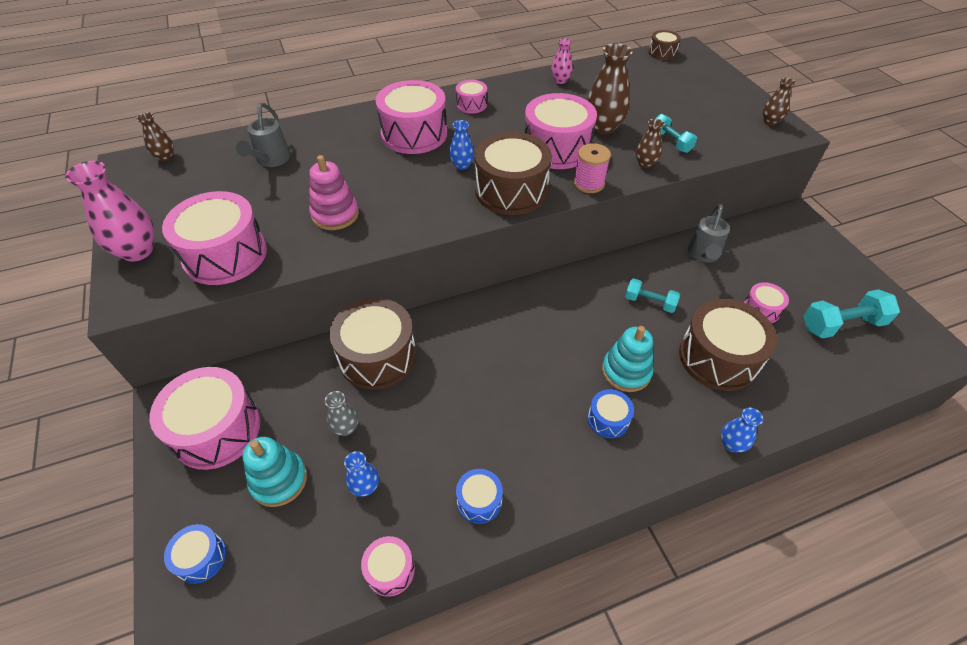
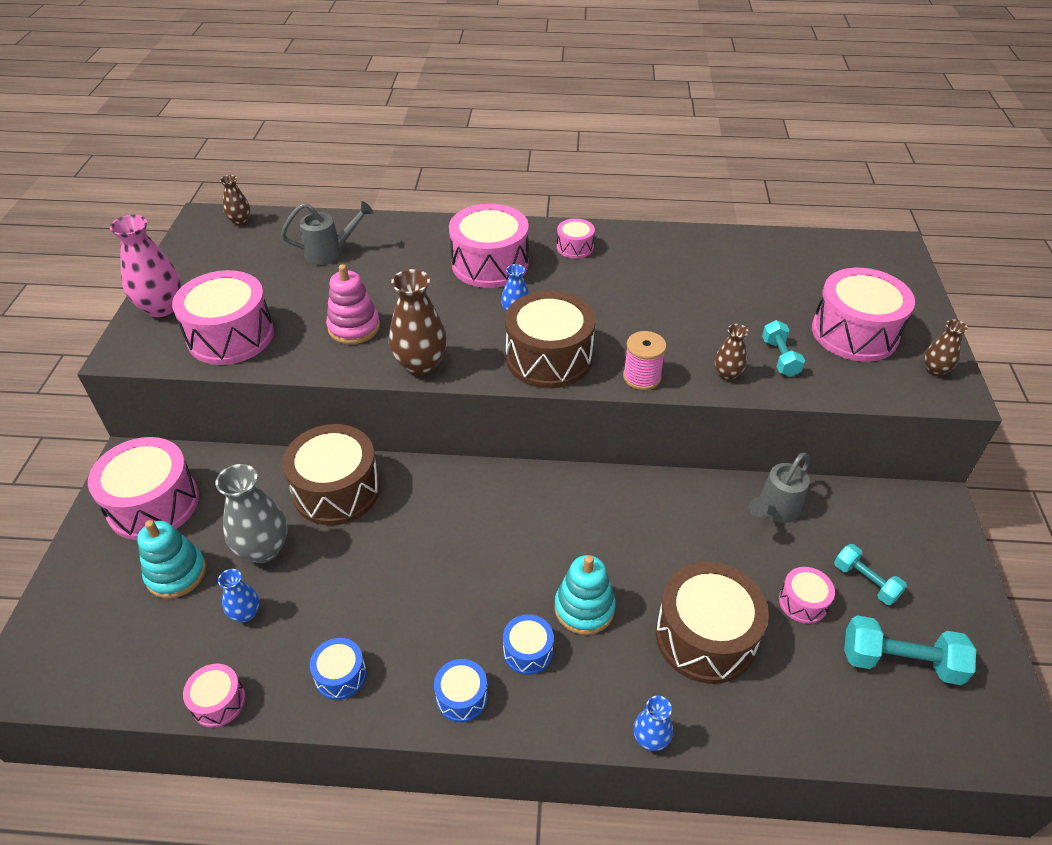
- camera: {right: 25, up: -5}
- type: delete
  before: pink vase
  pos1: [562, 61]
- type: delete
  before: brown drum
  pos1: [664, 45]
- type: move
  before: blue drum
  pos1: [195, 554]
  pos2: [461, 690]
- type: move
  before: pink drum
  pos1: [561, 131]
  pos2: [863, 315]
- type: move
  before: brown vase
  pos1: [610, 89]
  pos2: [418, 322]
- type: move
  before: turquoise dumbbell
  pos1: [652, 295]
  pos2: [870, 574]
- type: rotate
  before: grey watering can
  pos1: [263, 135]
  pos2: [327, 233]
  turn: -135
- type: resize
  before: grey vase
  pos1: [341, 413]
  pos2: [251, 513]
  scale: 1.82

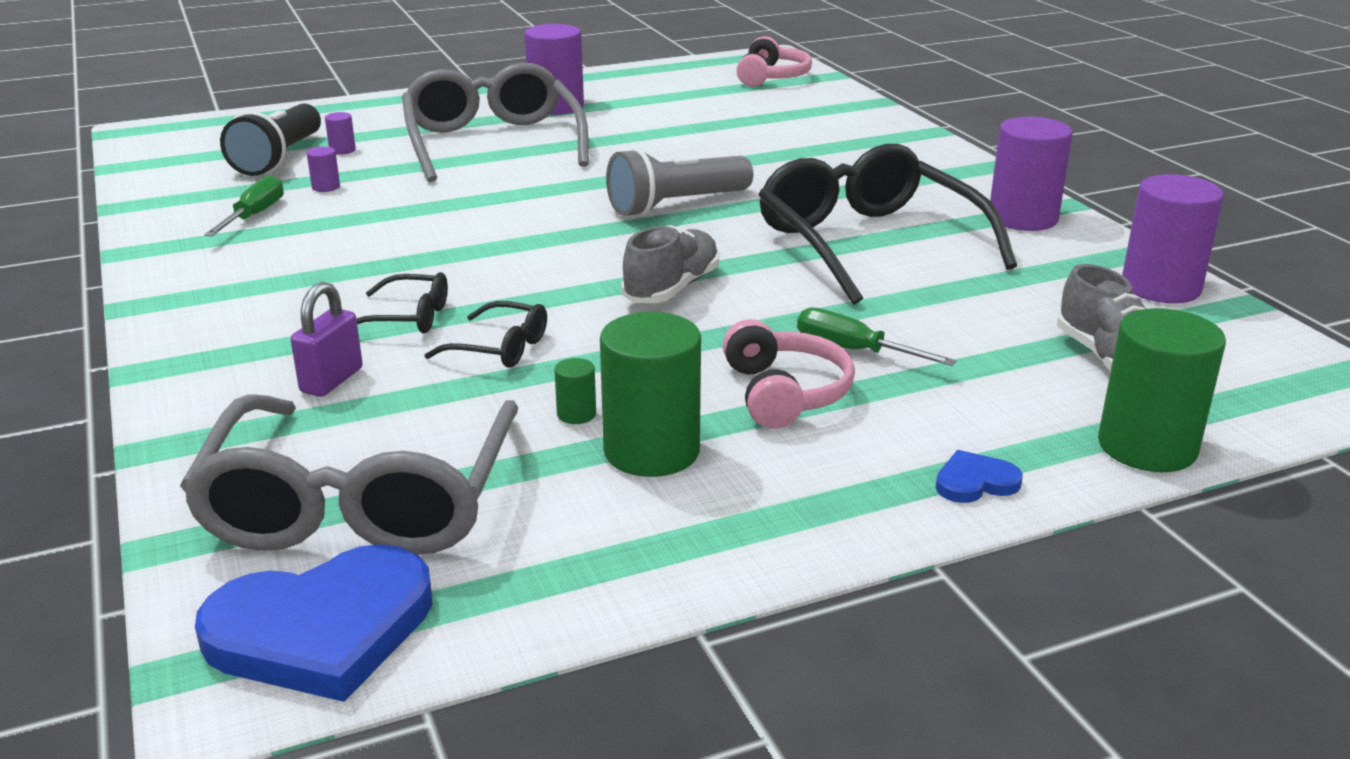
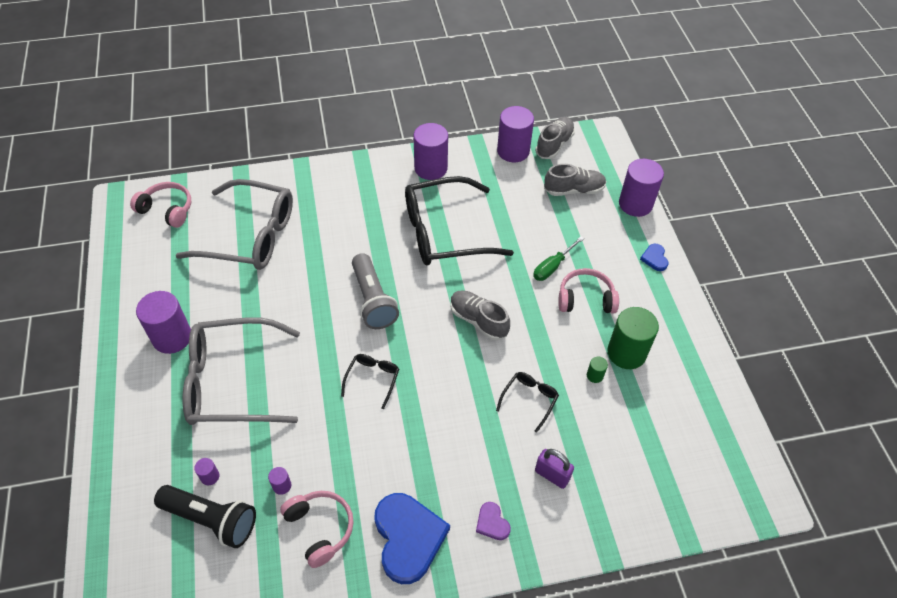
- camera: {right: -80, up: 25}
- type: insert
  after: purple heart
  pos2: [493, 521]
- type: insert
  after: grey shoe
  pos2: [555, 138]
- type: move
  before: grey glasses
  pos1: [349, 474]
  pos2: [234, 224]
- type: move
  before: blue heart
  pos1: [313, 623]
  pos2: [412, 538]
- type: move
  before: black glasses
  pos1: [402, 302]
  pos2: [370, 381]
- type: replace
  before: green screwdriver
  after: pink headphones
  pos1: [244, 205]
  pos2: [317, 529]
- type: recolor
  before: green cylinder
  after: purple cylinder
  pos1: [1162, 390]
  pos2: [641, 188]

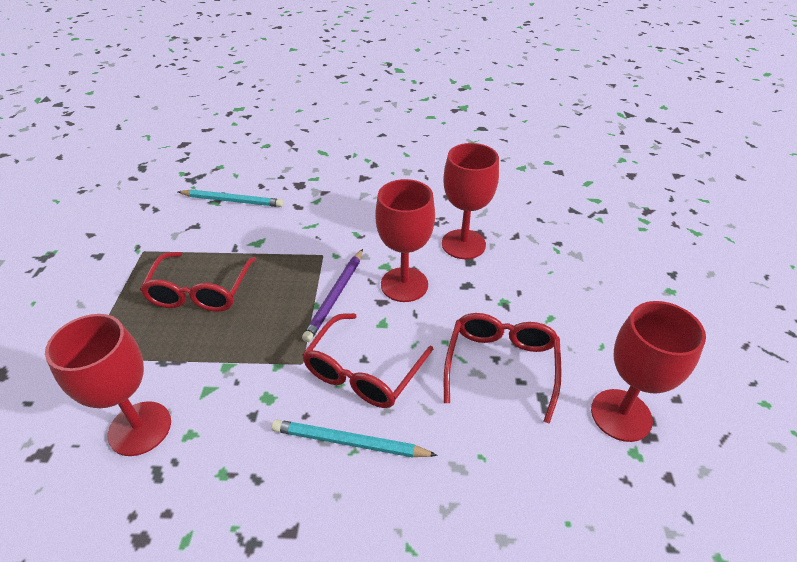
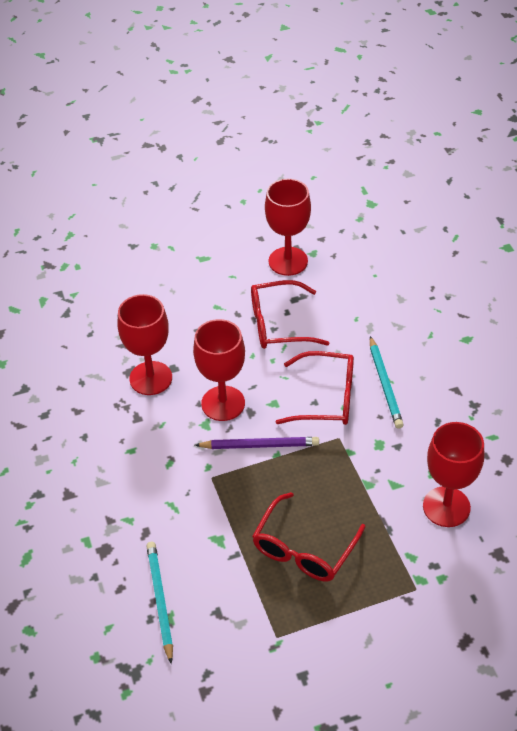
- camera: {right: -110, up: 5}
- type: rotate
  before: red glasses
  pos1: [198, 282]
  pos2: [308, 536]
  turn: 135

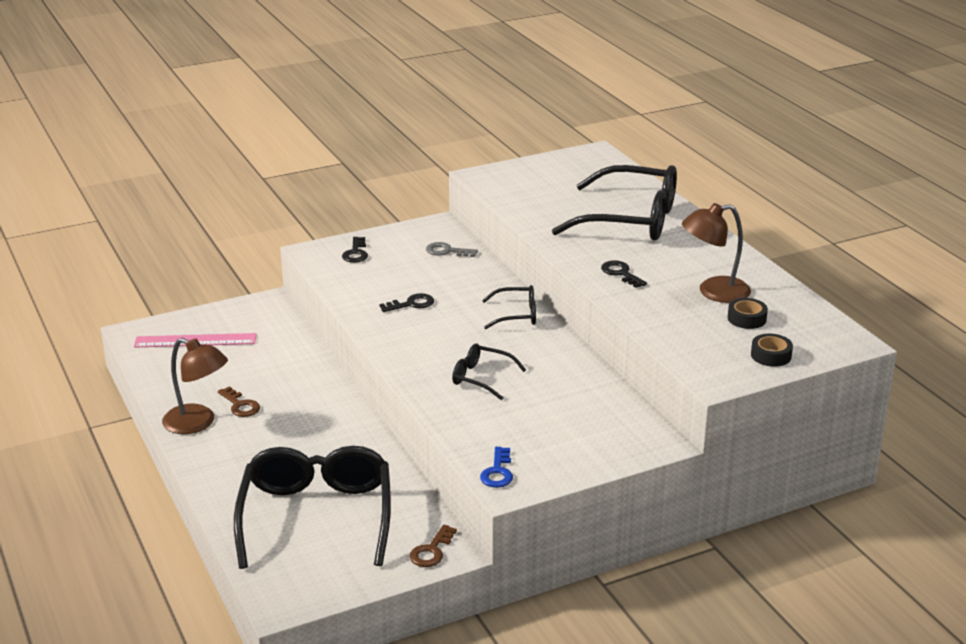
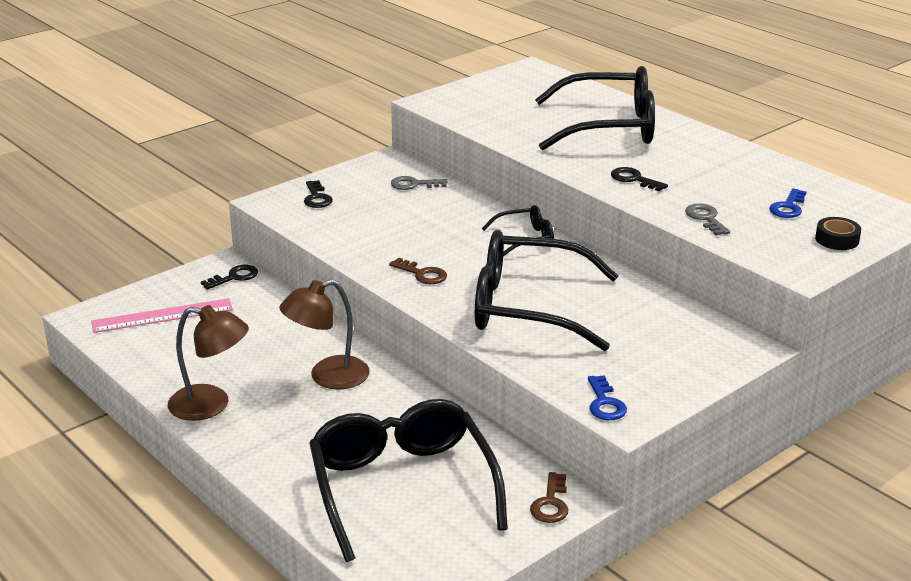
- camera: {right: -15, up: 0}
- type: insert
  after: grey key
  pos2: [707, 219]
- type: move
  before: brown key
  pos1: [239, 401]
  pos2: [418, 271]
- type: move
  before: black key
  pos1: [407, 302]
  pos2: [229, 277]
- type: move
  before: brown lamp
  pos1: [716, 253]
  pos2: [324, 334]
- type: replace
  before: black tape
  after: blue key
  pos1: [748, 313]
  pos2: [788, 203]
- type: resize
  before: black glasses
  pos1: [489, 371]
  pos2: [546, 290]
  scale: 2.13

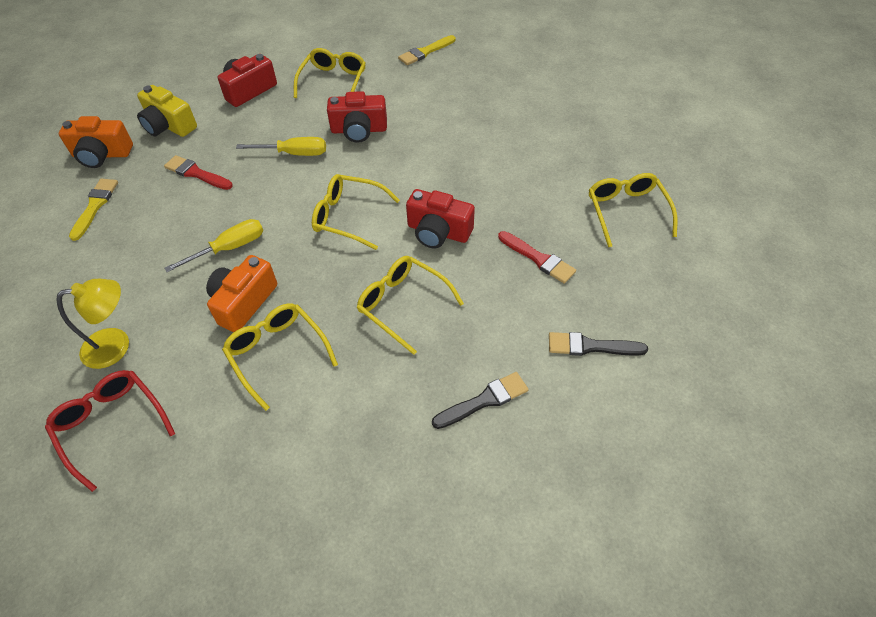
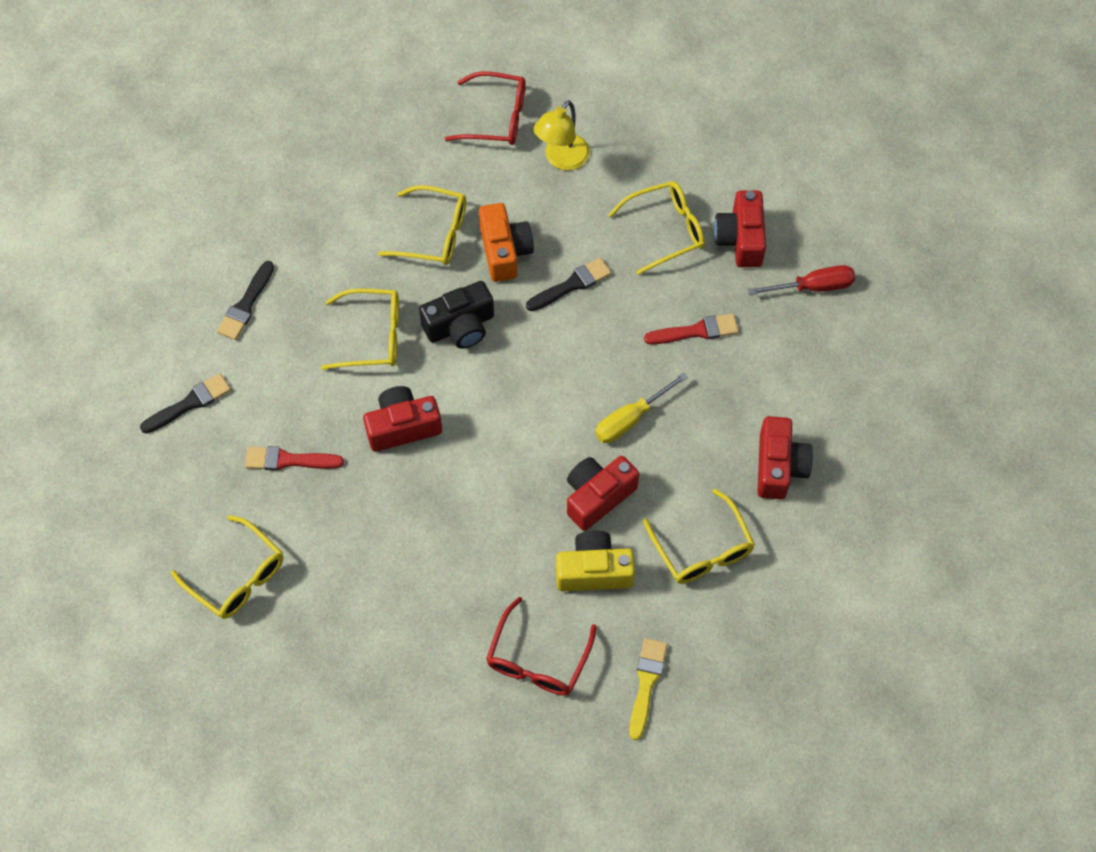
- camera: {right: 140, up: 10}
- type: insert
  after: black camera
  pos2: [456, 315]
- type: insert
  after: red glasses
  pos2: [541, 646]
- type: move
  before: yellow camera
  pos1: [167, 111]
  pos2: [595, 560]
- type: move
  before: yellow glasses
  pos1: [356, 212]
  pos2: [656, 228]
- type: replace
  before: orange camera
  after: red screwdriver
  pos1: [96, 142]
  pos2: [801, 280]
- type: replace
  before: yellow brush
  after: red camera
  pos1: [93, 210]
  pos2: [740, 228]
- type: replace
  before: yellow screwdriver
  after: black brush
  pos1: [214, 245]
  pos2: [568, 284]

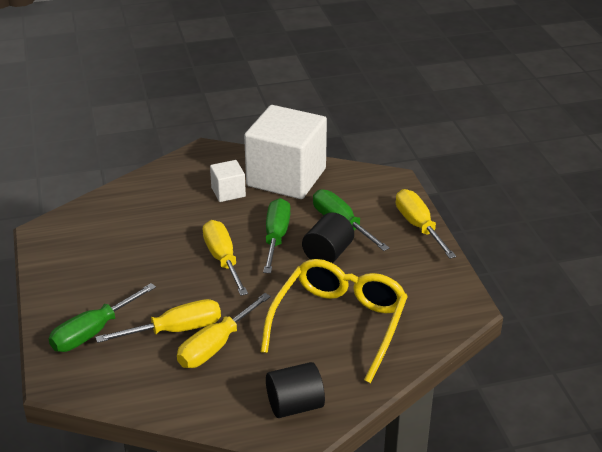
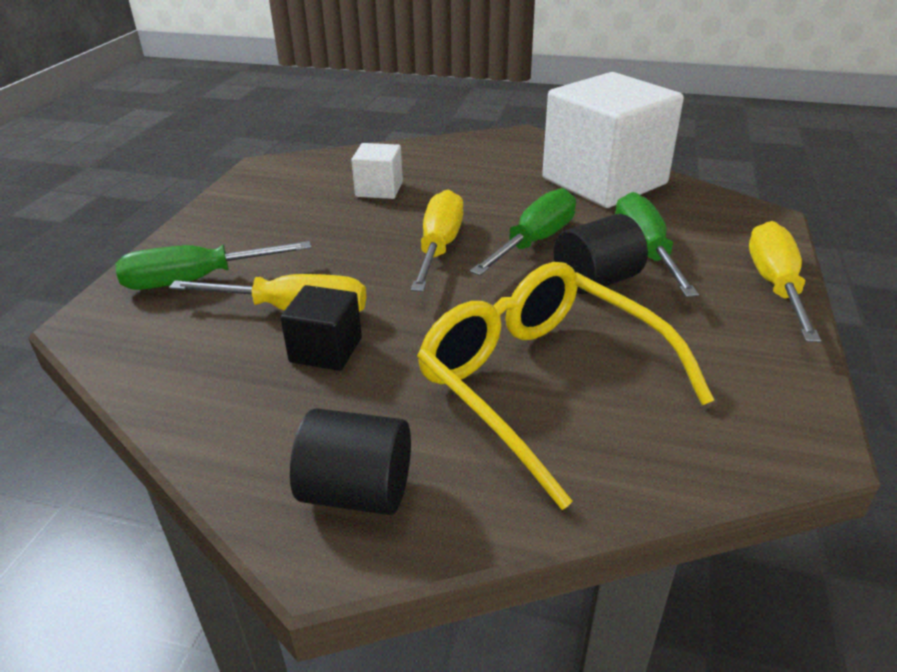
- camera: {right: 30, up: 0}
- type: move
  before: white cube
  pos1: [228, 181]
  pos2: [377, 171]
- type: replace
  before: yellow screwdriver
  after: black cube
  pos1: [224, 330]
  pos2: [321, 328]
- type: rotate
  before: yellow glasses
  pos1: [334, 321]
  pos2: [565, 386]
  turn: -90

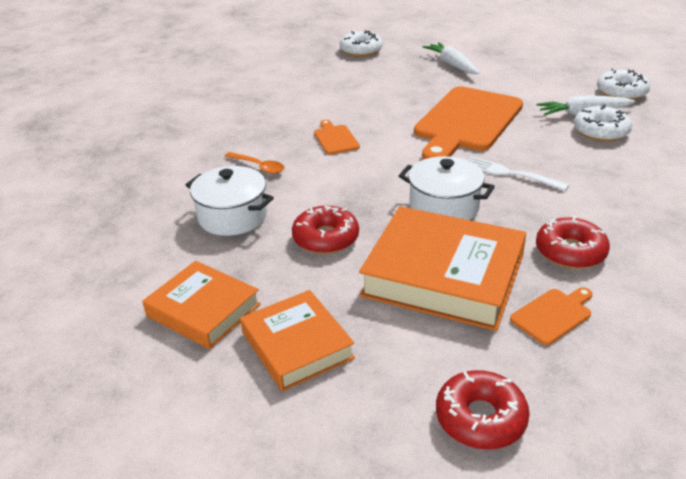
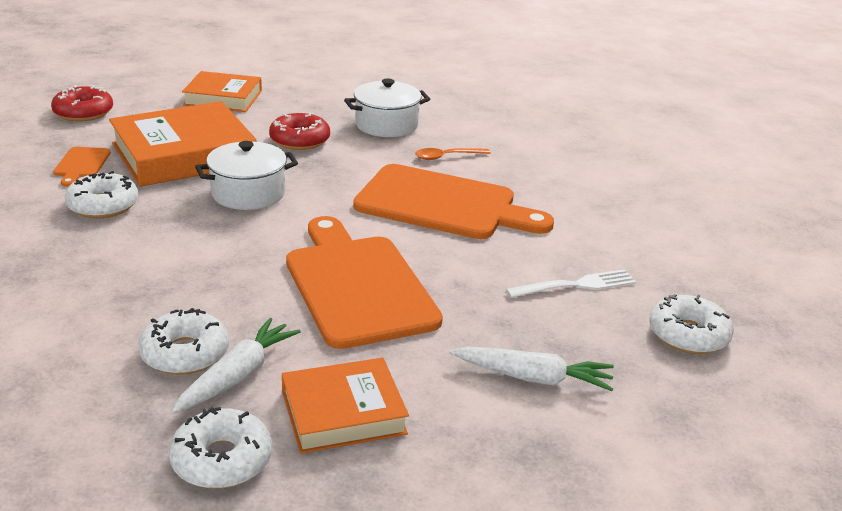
- camera: {right: 125, up: -5}
- type: move
  before: orange book
  pos1: [201, 305]
  pos2: [345, 406]
- type: move
  before: white fork
  pos1: [518, 173]
  pos2: [571, 283]
- type: recolor
  before: red donut
  after: white donut
  pos1: [573, 242]
  pos2: [101, 194]
- type: resize
  before: orange cutting board
  pos1: [337, 137]
  pos2: [453, 201]
  scale: 2.33

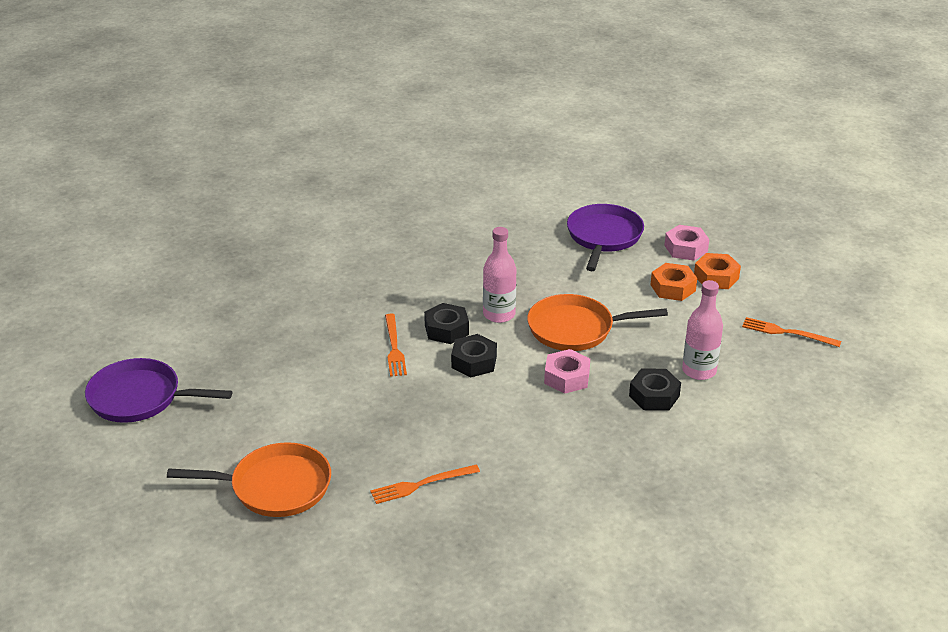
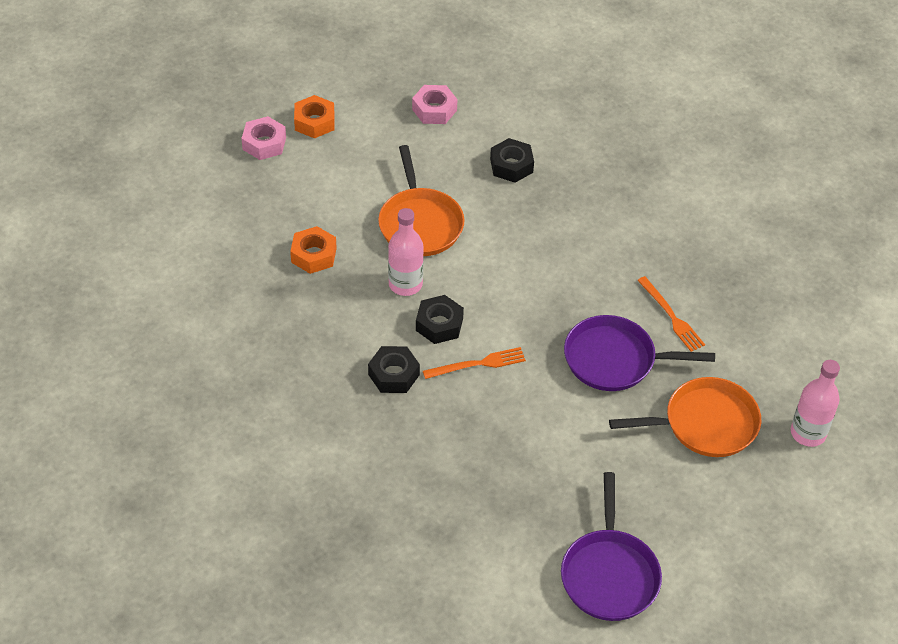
- camera: {right: -100, up: 15}
- type: delete
  before: orange fork
  pos1: [791, 332]
- type: move
  before: black nut
  pos1: [474, 355]
  pos2: [394, 369]
- type: move
  before: pink nut
  pos1: [567, 371]
  pos2: [434, 104]
- type: move
  before: purple pan
  pos1: [605, 237]
  pos2: [639, 353]
- type: move
  before: orange nut
  pos1: [673, 282]
  pos2: [313, 250]
- type: move
  before: pink bottle
  pos1: [702, 330]
  pos2: [815, 403]
- type: rotate
  before: orange pan
  pos1: [249, 479]
  pos2: [685, 417]
  turn: 90

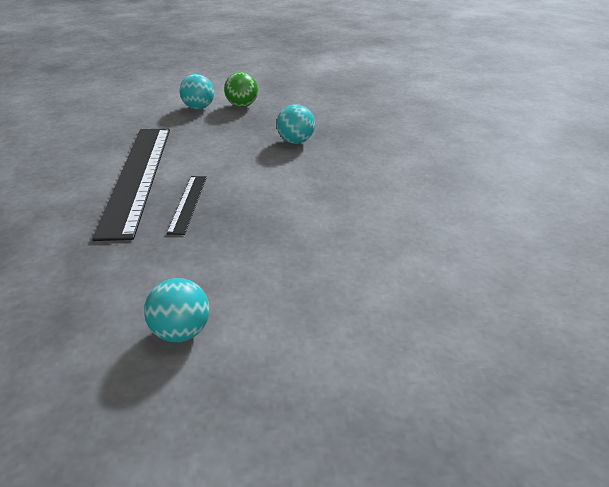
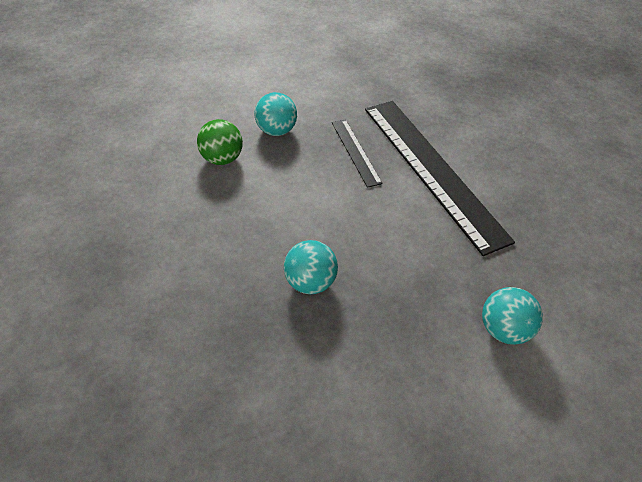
- camera: {right: 155, up: 15}
- type: move
  before: turquoise ball
  pos1: [177, 310]
  pos2: [276, 114]
- type: move
  before: green ball
  pos1: [241, 89]
  pos2: [220, 142]

